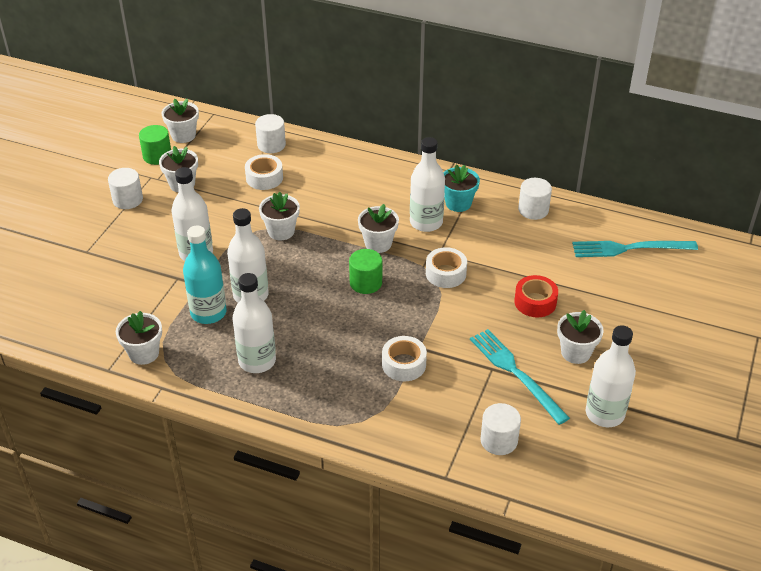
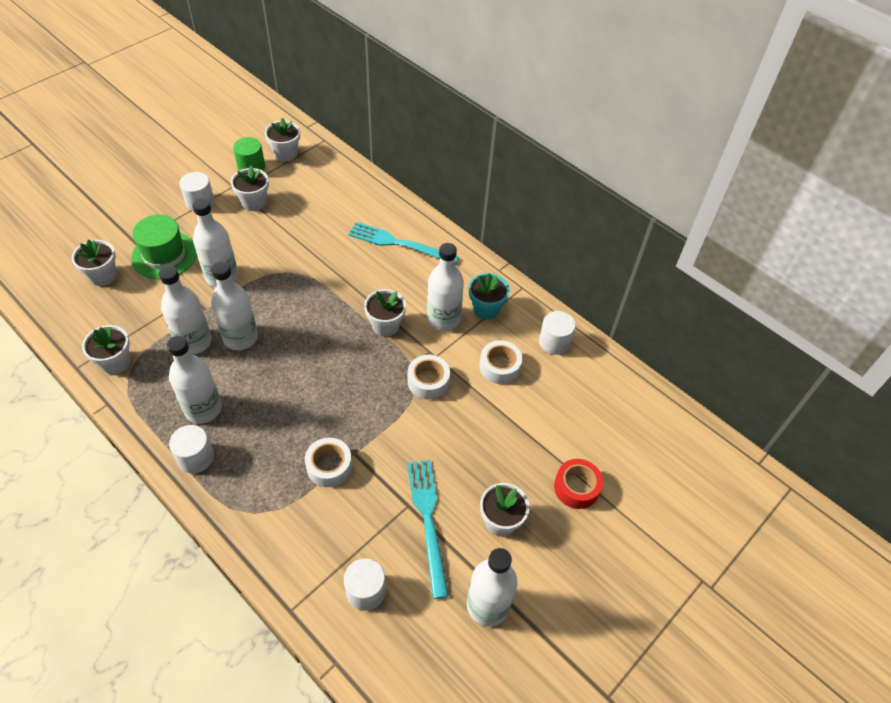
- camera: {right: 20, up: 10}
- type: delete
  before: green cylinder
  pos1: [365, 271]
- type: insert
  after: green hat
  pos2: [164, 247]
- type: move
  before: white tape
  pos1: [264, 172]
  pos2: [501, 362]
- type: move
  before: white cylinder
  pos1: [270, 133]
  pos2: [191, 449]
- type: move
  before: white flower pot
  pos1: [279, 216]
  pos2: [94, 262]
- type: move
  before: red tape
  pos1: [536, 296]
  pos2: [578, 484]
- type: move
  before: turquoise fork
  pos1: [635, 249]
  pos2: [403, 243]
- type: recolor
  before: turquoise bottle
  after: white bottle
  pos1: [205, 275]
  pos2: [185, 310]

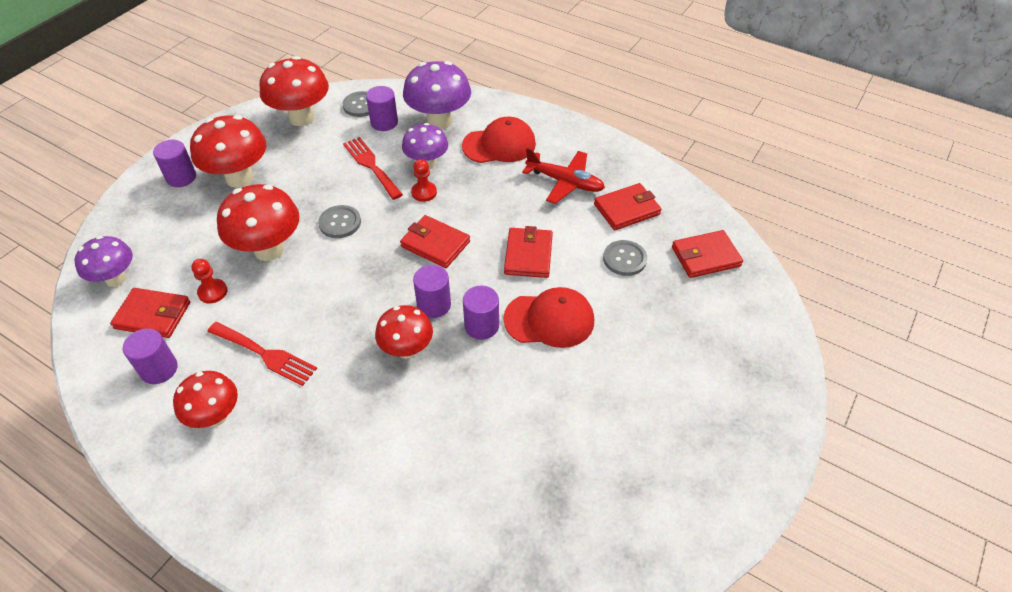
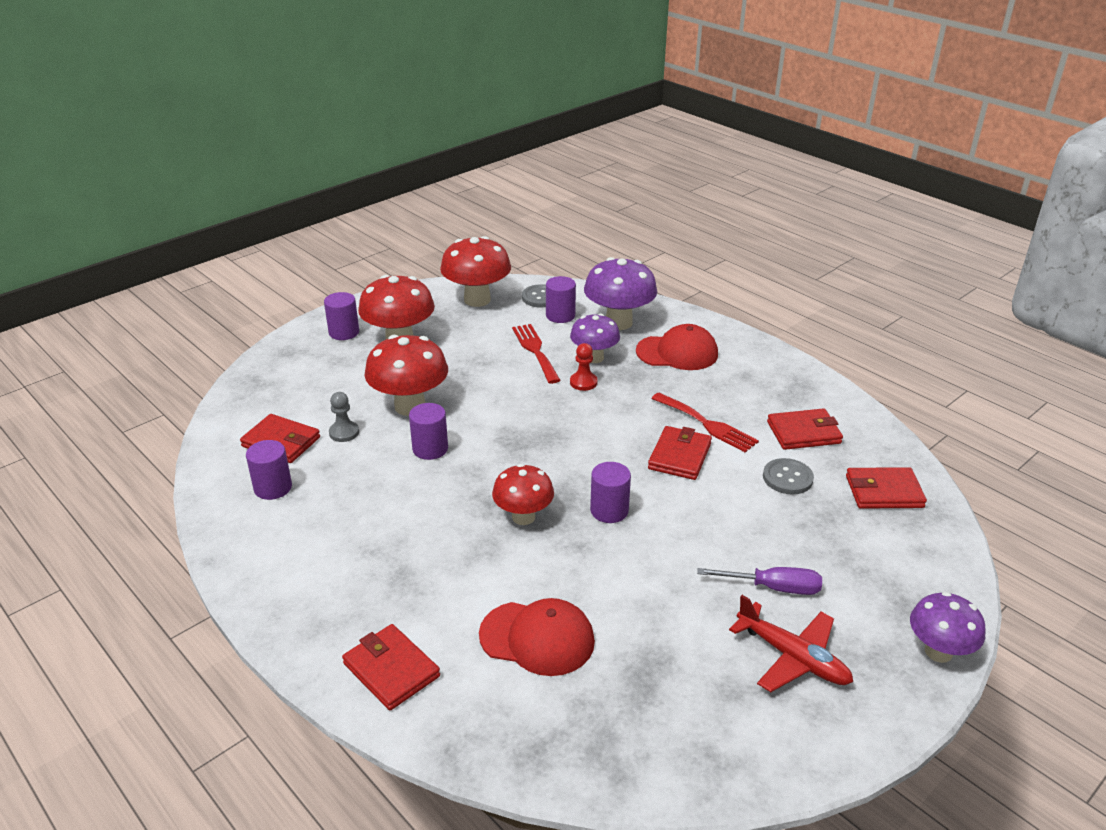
- camera: {right: 15, up: -15}
- type: delete
  before: red mushroom
  pos1: [205, 399]
- type: delete
  before: grey button
  pos1: [339, 221]
- type: insert
  after: purple screwdriver
  pos2: [759, 581]
- type: move
  before: purple mushroom
  pos1: [103, 261]
  pos2: [948, 627]
- type: move
  before: red fork
  pos1: [262, 354]
  pos2: [705, 422]
- type: move
  before: red wallet
  pos1: [435, 241]
  pos2: [391, 667]
- type: move
  before: purple cylinder
  pos1: [432, 291]
  pos2: [428, 431]
- type: move
  before: red cap
  pos1: [548, 317]
  pos2: [537, 637]
- type: move
  before: red plane
  pos1: [563, 176]
  pos2: [791, 643]
- type: recolor
  before: red pawn
  after: grey pawn
  pos1: [209, 281]
  pos2: [344, 417]

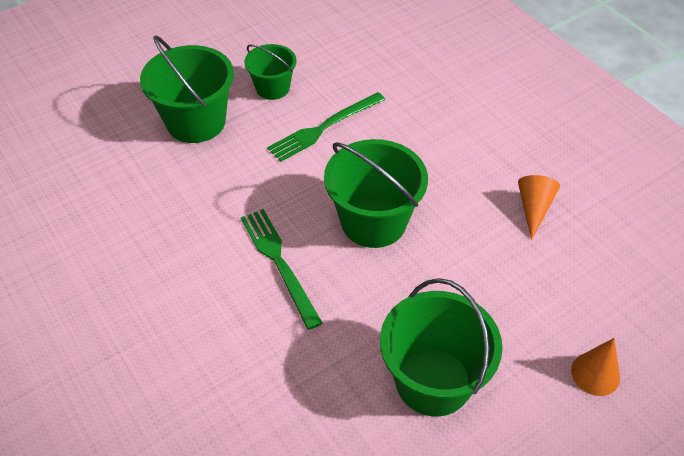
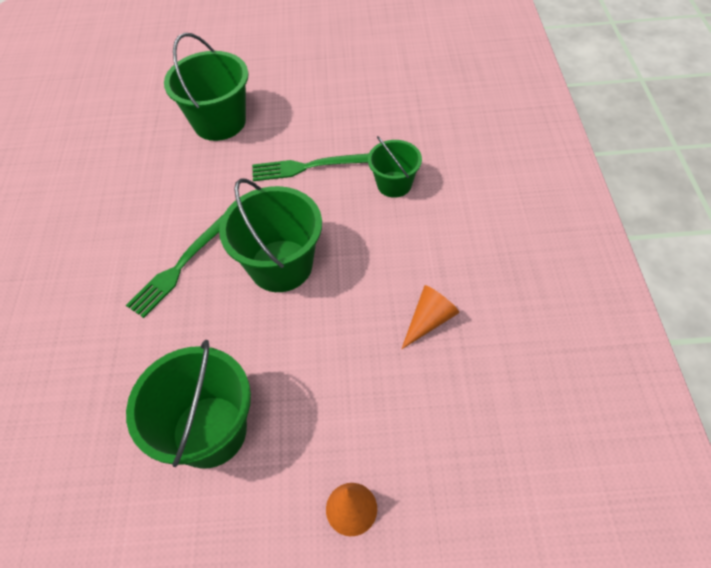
- camera: {right: 35, up: 5}
- type: move
  before: green bucket
  pos1: [270, 72]
  pos2: [395, 167]
- type: rotate
  before: green fork
  pos1: [281, 269]
  pos2: [175, 266]
  turn: -150

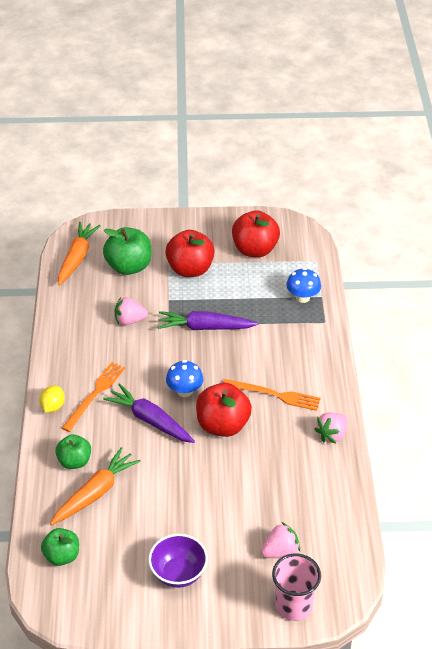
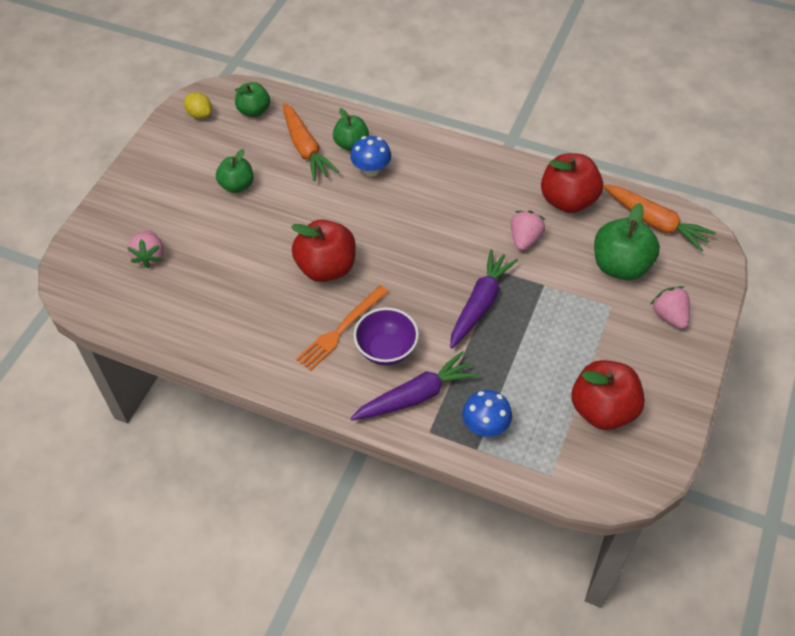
- camera: {right: 115, up: 10}
- type: delete
  before: orange fork
  pos1: [93, 397]
- type: delete
  before: pink cup
  pos1: [296, 587]
- type: insert
  after: green apple
  pos2: [234, 171]
- type: move
  before: yellow lemon
  pos1: [52, 399]
  pos2: [198, 105]
- type: move
  before: purple carrot
  pos1: [149, 413]
  pos2: [415, 385]
- type: move
  before: purple bowl
  pos1: [178, 561]
  pos2: [386, 337]
- type: move
  before: red apple
  pos1: [190, 253]
  pos2: [572, 183]
- type: move
  before: blue mushroom
  pos1: [185, 378]
  pos2: [370, 156]
- type: move
  before: pink strawberry
  pos1: [330, 428]
  pos2: [670, 307]

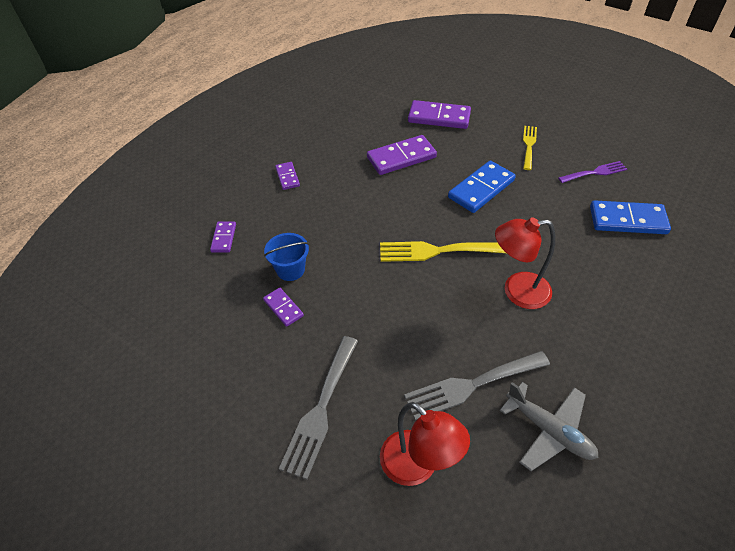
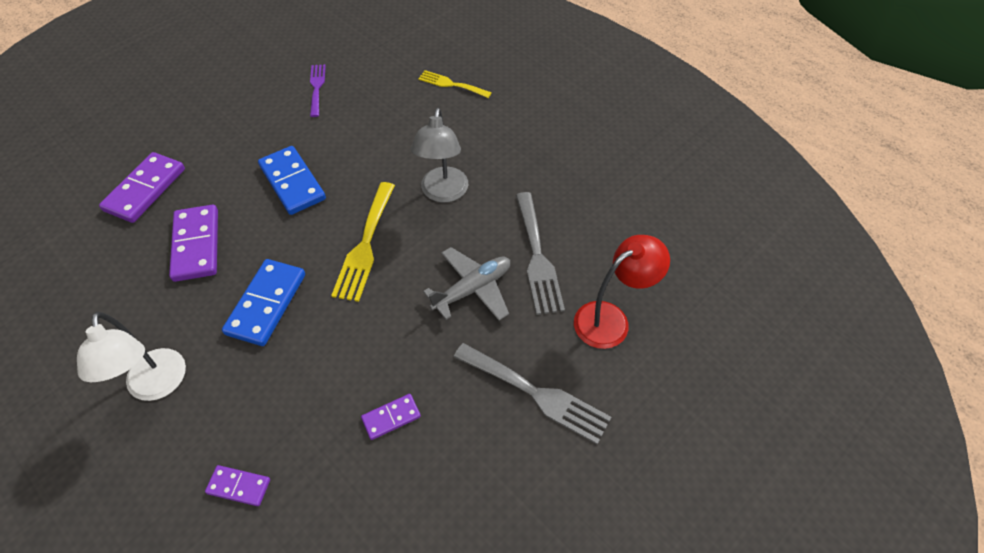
- camera: {right: -80, up: 5}
- type: delete
  before: blue bucket
  pos1: [286, 257]
- type: move
  before: grey plane
  pos1: [549, 426]
  pos2: [466, 284]
- type: move
  before: yellow fork
  pos1: [530, 148]
  pos2: [455, 84]
- type: move
  before: blue domino
  pos1: [630, 217]
  pos2: [263, 302]
- type: replace
  before: purple domino
  after: white lamp
  pos1: [287, 176]
  pos2: [131, 356]
- type: recolor
  before: red lamp
  after: grey lamp
  pos1: [525, 263]
  pos2: [439, 155]

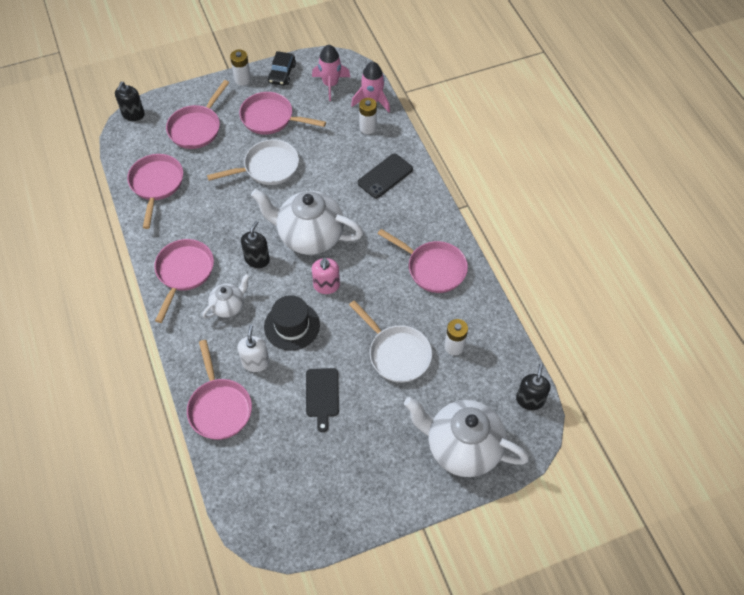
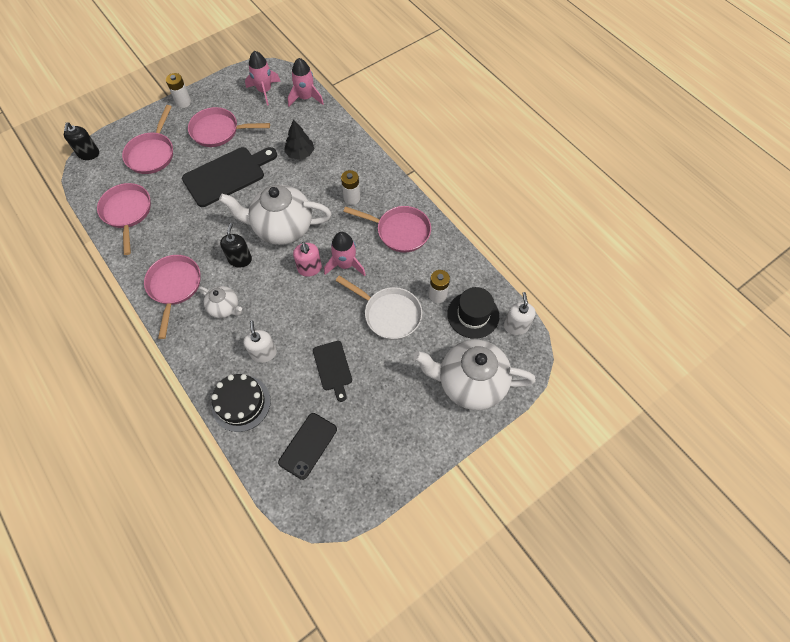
- camera: {right: -15, up: 5}
- type: delete
  before: black car
  pos1: [282, 68]
- type: insert
  after: black tree
  pos2: [299, 140]
- type: insert
  after: pink rocket
  pos2: [345, 254]
- type: move
  before: black hat
  pos1: [292, 323]
  pos2: [473, 313]
- type: move
  before: black phone
  pos1: [385, 176]
  pos2: [307, 446]
- type: move
  before: white battery
  pos1: [368, 116]
  pos2: [350, 187]
- type: replace
  before: pink pan
  after: black cake
  pos1: [219, 390]
  pos2: [241, 403]
- type: replace
  before: white pan
  after: black cutting board
  pos1: [253, 162]
  pos2: [229, 177]
- type: recolor
  before: black soap dispenser
  after: white soap dispenser
  pos1: [533, 387]
  pos2: [520, 313]
- type: rotate
  before: white teapot
  pos1: [226, 296]
  pos2: [220, 302]
  turn: 90

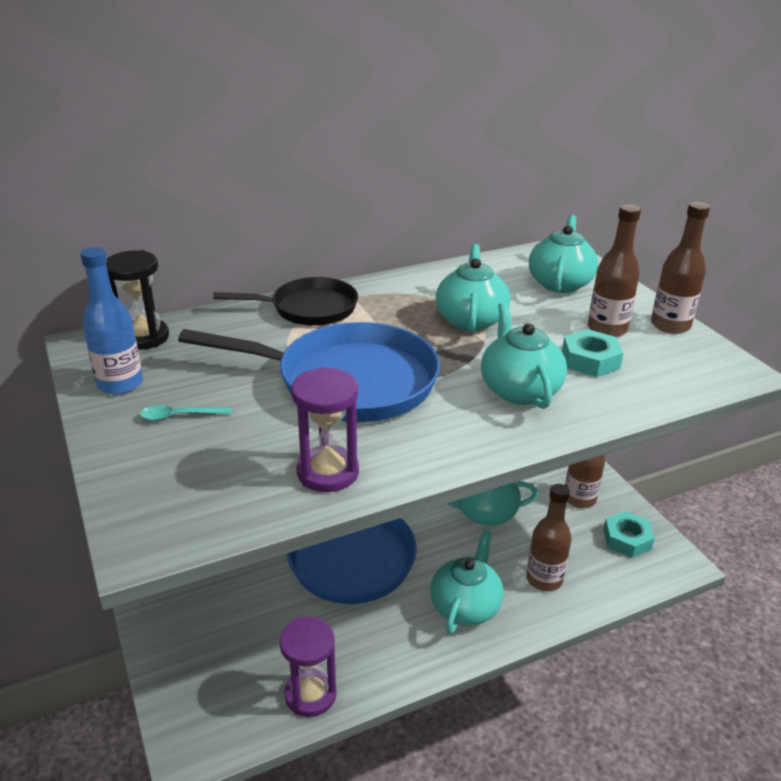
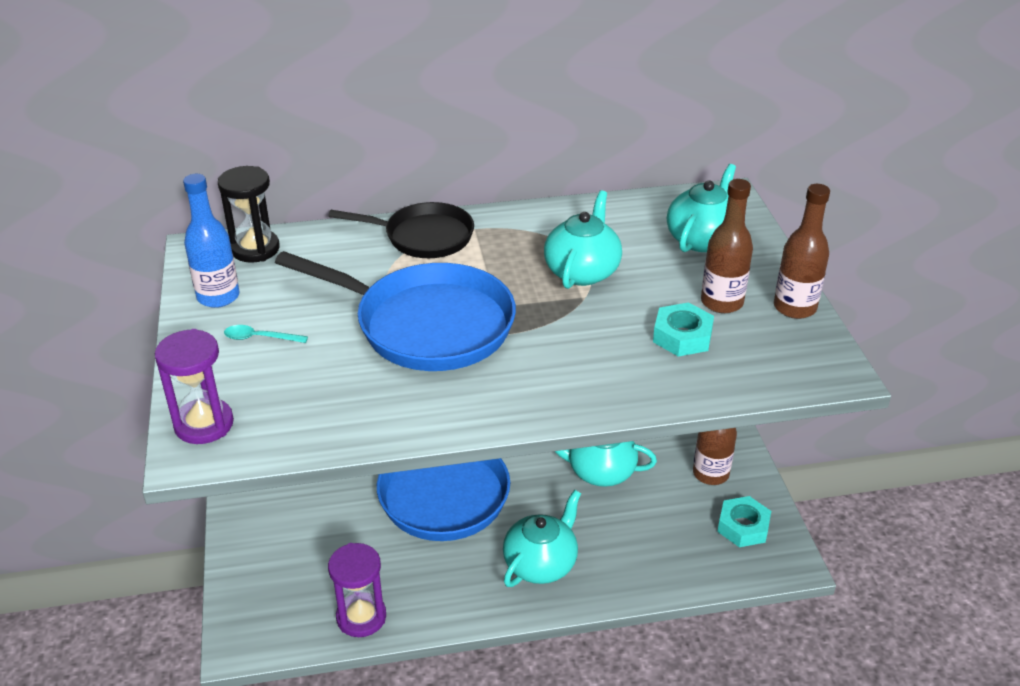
- camera: {right: 15, up: 5}
- type: delete
  before: turquoise teapot
  pos1: [524, 356]
- type: delete
  before: brown bottle
  pos1: [548, 537]
- type: move
  before: purple hourglass
  pos1: [325, 429]
  pos2: [194, 386]

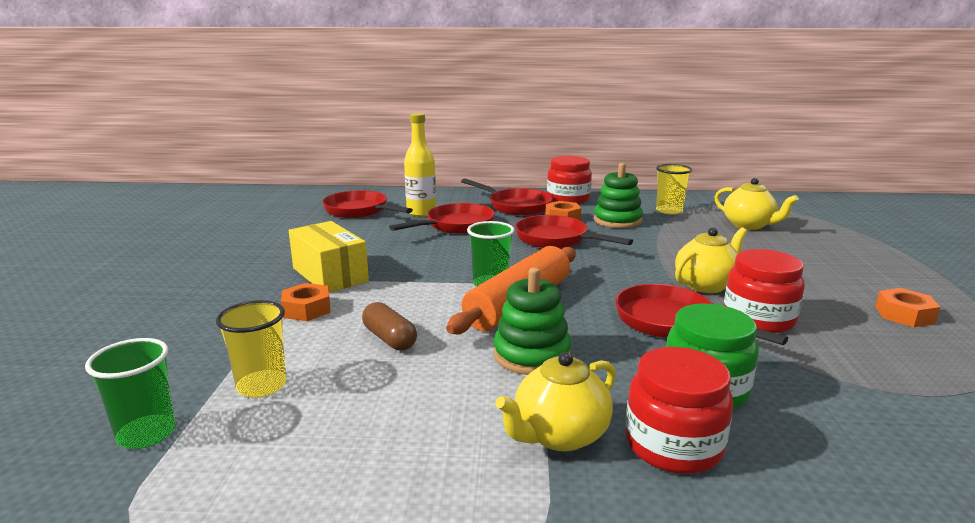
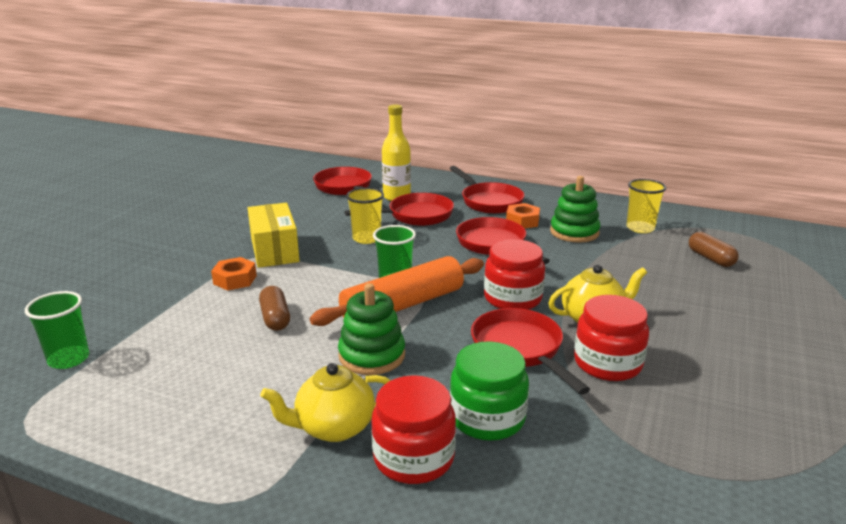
- camera: {right: 20, up: 5}
- type: delete
  before: orange nut
  pos1: [907, 307]
- type: move
  before: yellow cup
  pos1: [251, 349]
  pos2: [365, 216]
- type: move
  before: red jar
  pos1: [569, 180]
  pos2: [514, 274]
- type: replace
  before: yellow teapot
  after: brown capsule
  pos1: [757, 204]
  pos2: [714, 249]

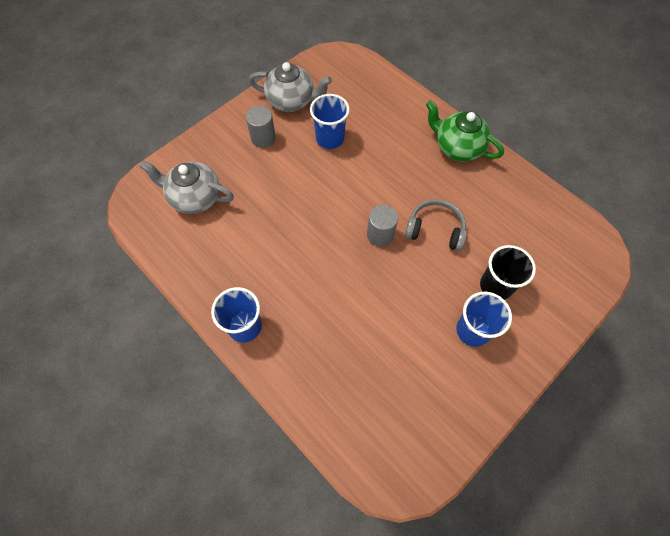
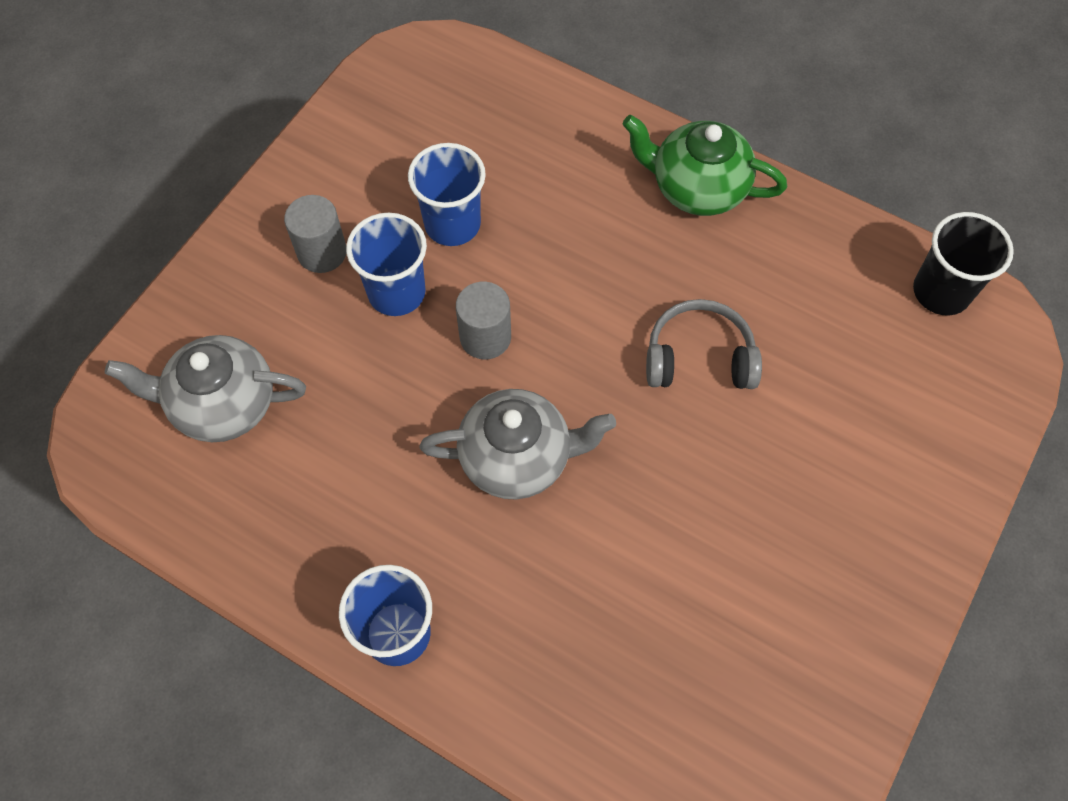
- camera: {right: -15, up: 0}
- type: move
  before: grey teapot
  pos1: [290, 87]
  pos2: [518, 444]
- type: move
  before: grey cylinder
  pos1: [382, 226]
  pos2: [483, 320]
- type: move
  before: blue cup
  pos1: [484, 319]
  pos2: [386, 264]
- type: move
  before: black cup
  pos1: [508, 272]
  pos2: [963, 263]

